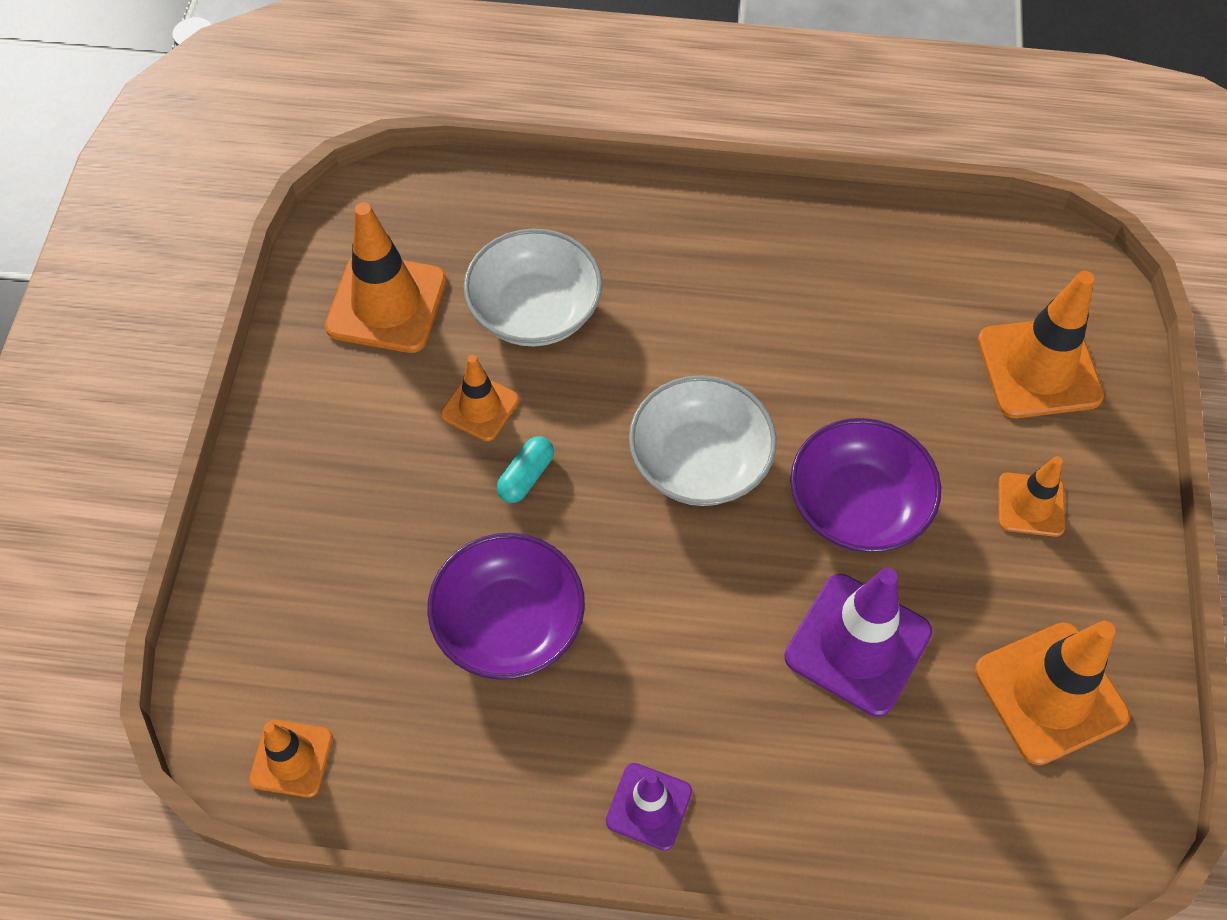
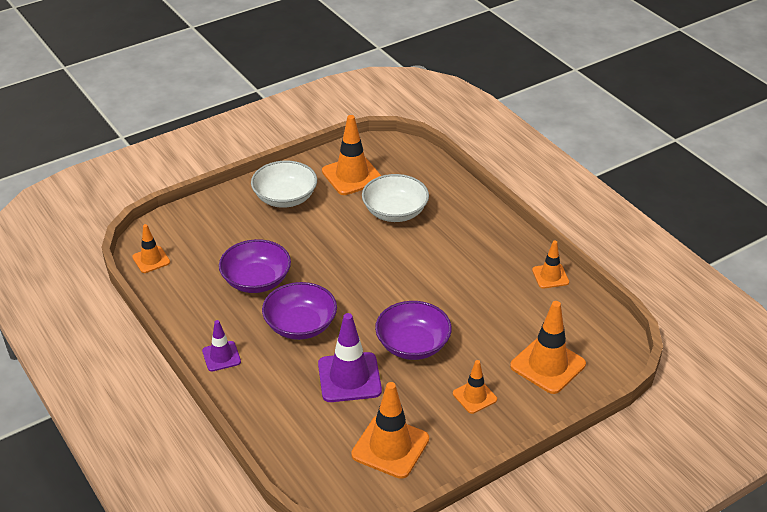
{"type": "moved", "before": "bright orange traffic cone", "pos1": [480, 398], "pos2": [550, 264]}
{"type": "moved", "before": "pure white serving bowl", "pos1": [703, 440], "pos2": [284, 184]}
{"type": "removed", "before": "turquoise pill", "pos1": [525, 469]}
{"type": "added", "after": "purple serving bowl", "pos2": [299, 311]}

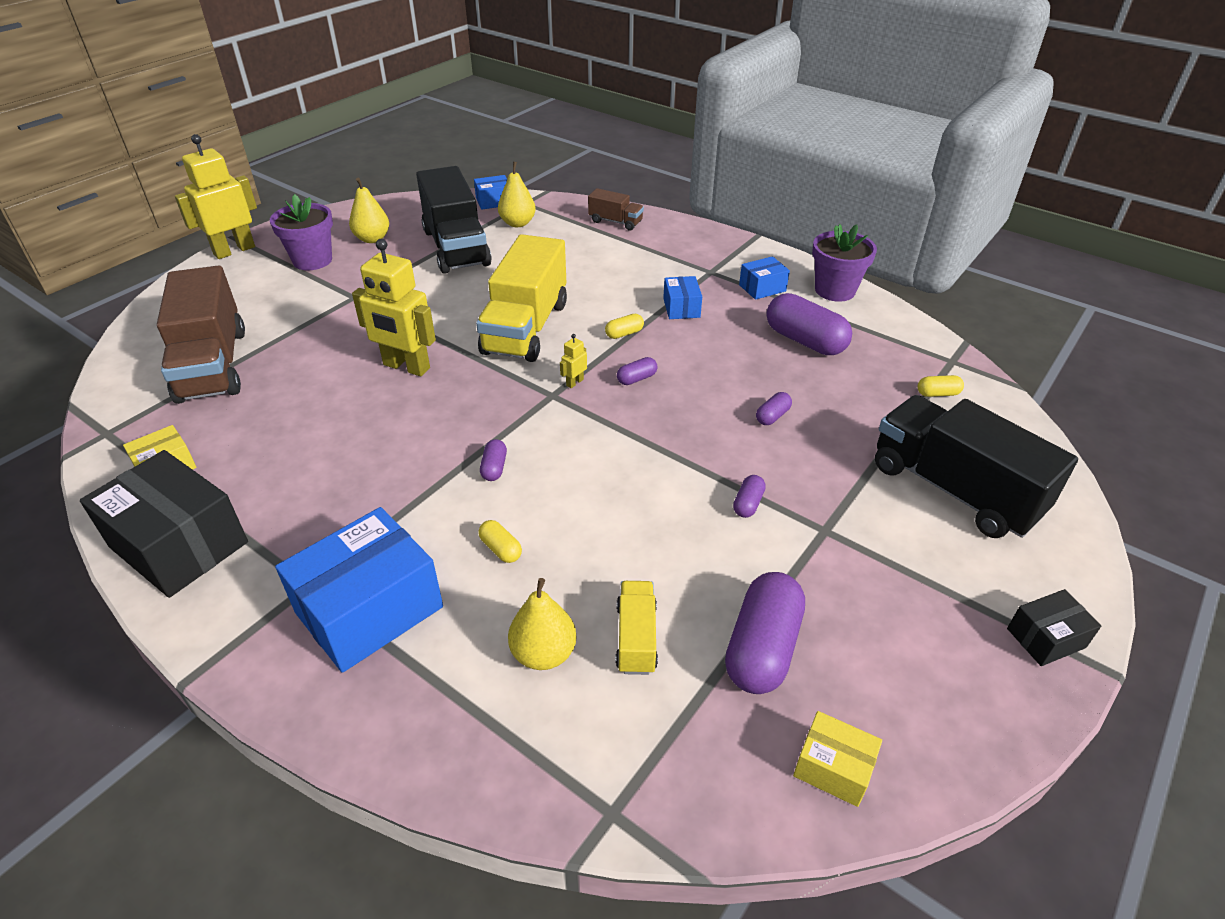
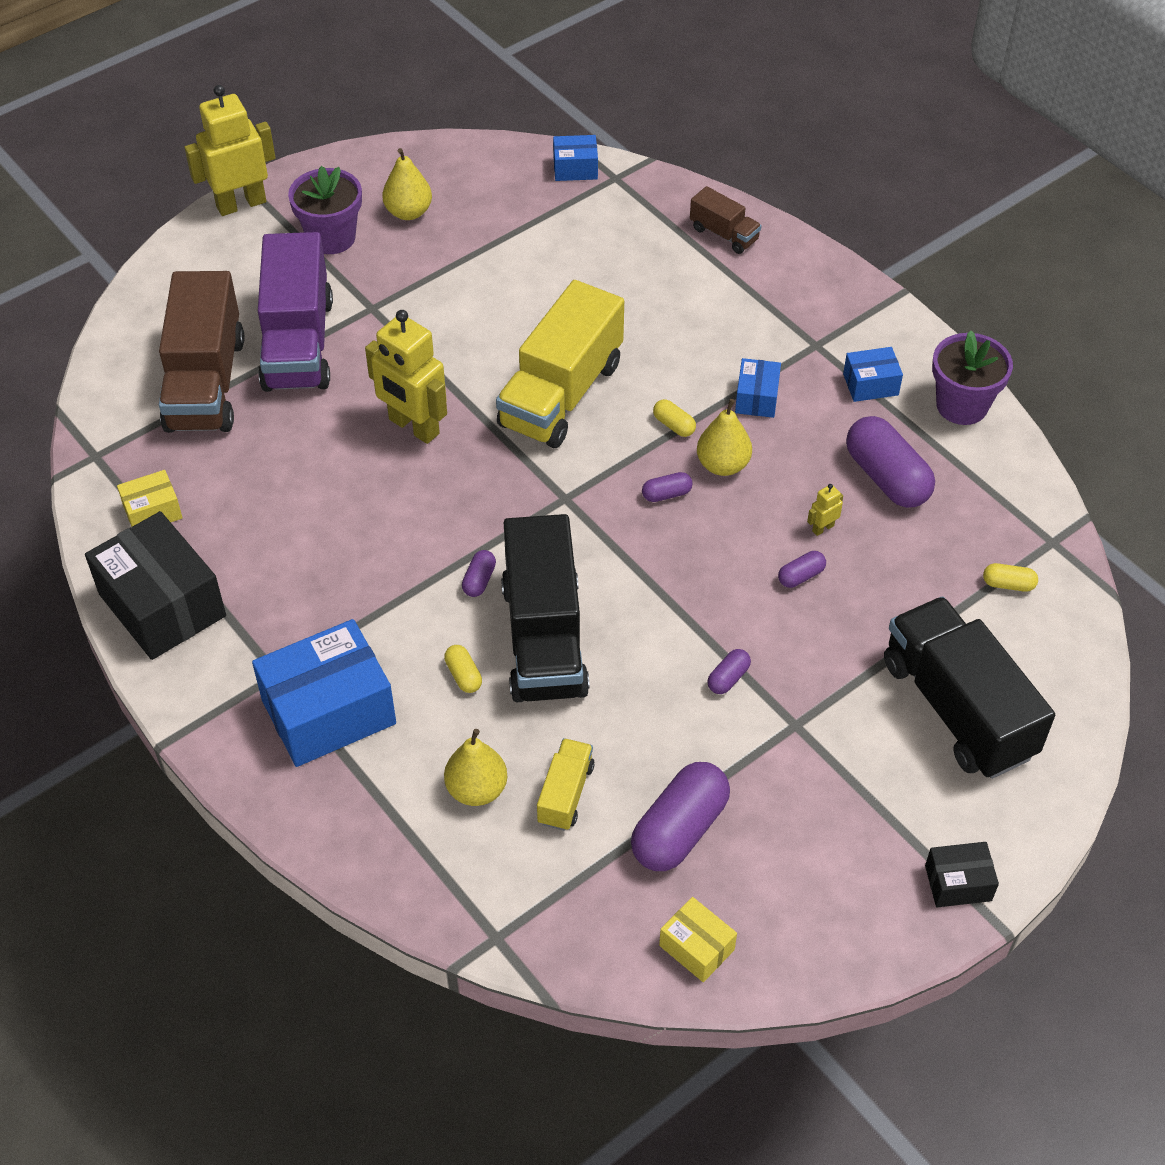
{"type": "moved", "before": "yellow pear", "pos1": [517, 194], "pos2": [724, 437]}
{"type": "moved", "before": "ebony toy truck", "pos1": [454, 220], "pos2": [545, 608]}
{"type": "turned", "before": "yellow pill", "pos1": [624, 326], "pos2": [674, 418], "turn": 60}
{"type": "moved", "before": "yellow toy robot", "pos1": [573, 361], "pos2": [825, 510]}
{"type": "added", "after": "purple toy truck", "pos2": [295, 312]}

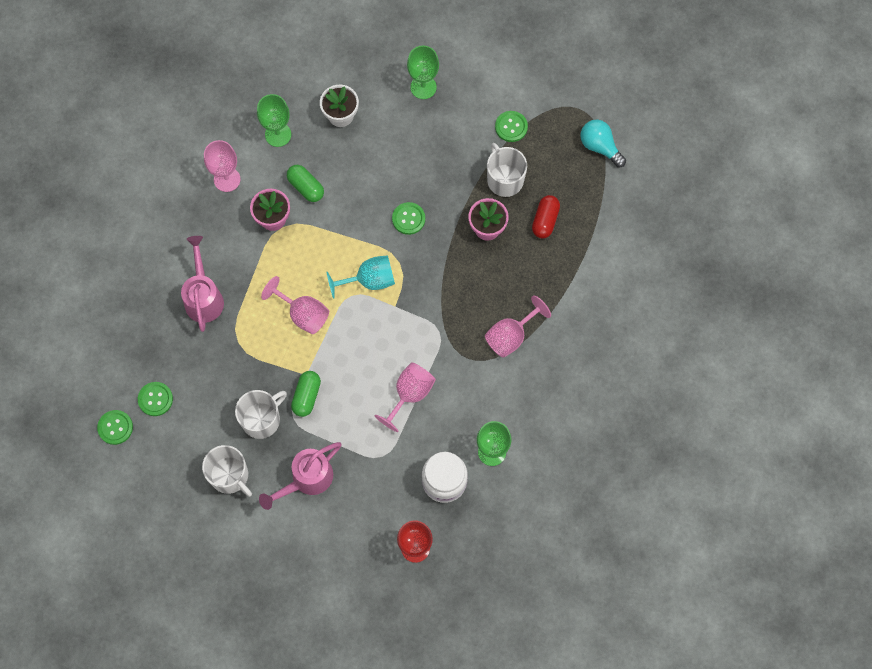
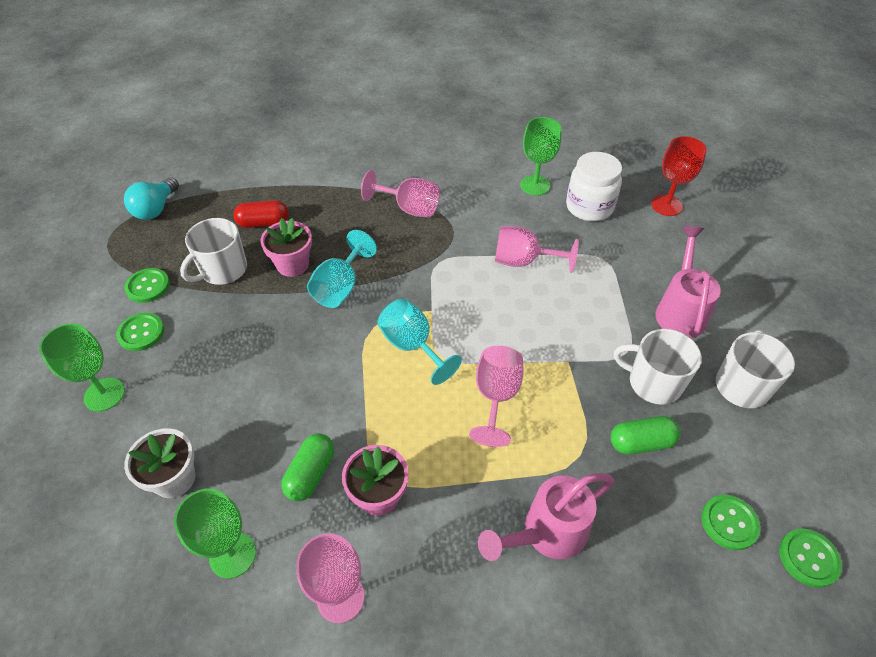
{"type": "moved", "before": "green button", "pos1": [408, 218], "pos2": [140, 332]}
{"type": "moved", "before": "green pill", "pos1": [306, 394], "pos2": [645, 435]}
{"type": "turned", "before": "rose-pink sprinkling can", "pos1": [300, 476], "pos2": [688, 282], "turn": -105}
{"type": "added", "after": "turquoise wine glass", "pos2": [342, 269]}

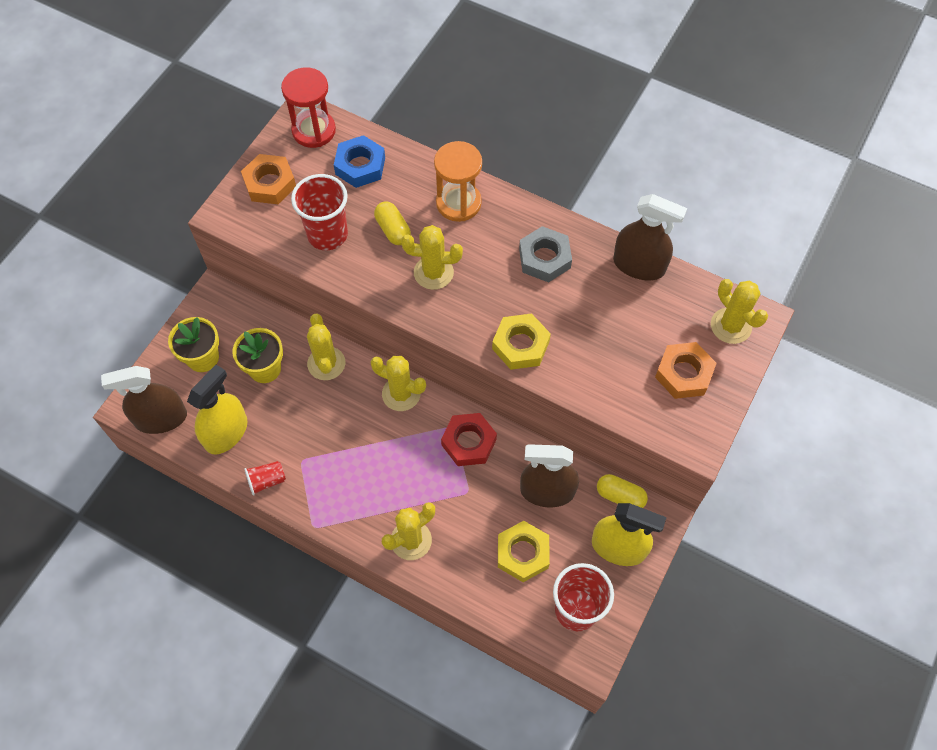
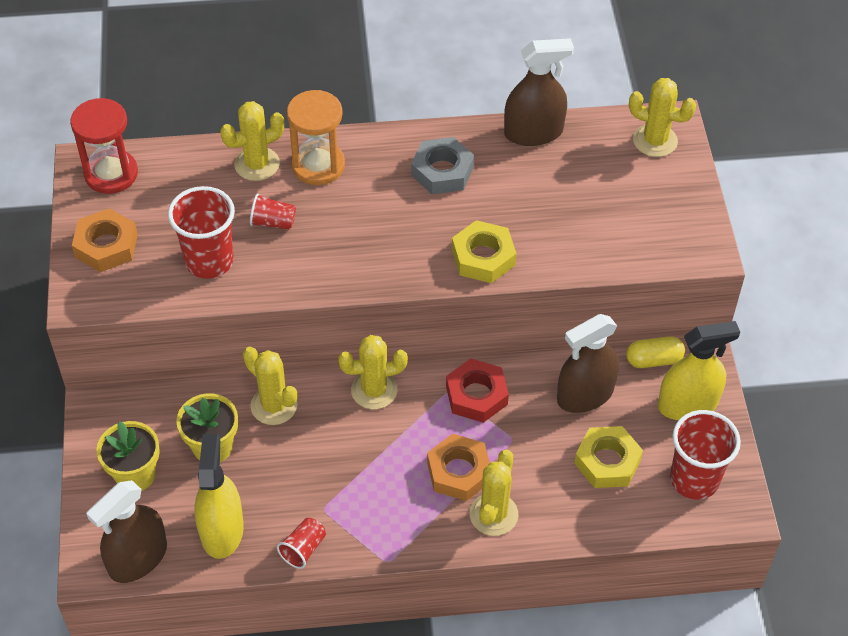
{"type": "removed", "before": "blue hexagon nut", "pos1": [359, 161]}
{"type": "replaced", "before": "yellow pill", "after": "scarlet cup", "pos1": [392, 223], "pos2": [273, 212]}
{"type": "moved", "before": "yellow cactus", "pos1": [432, 257], "pos2": [252, 141]}
{"type": "moved", "before": "bright orange hexagon nut", "pos1": [686, 370], "pos2": [458, 467]}

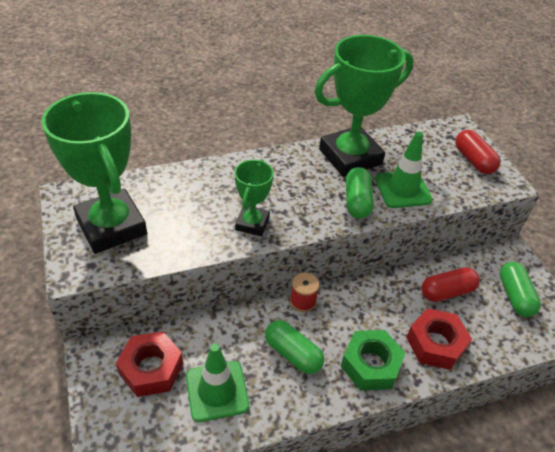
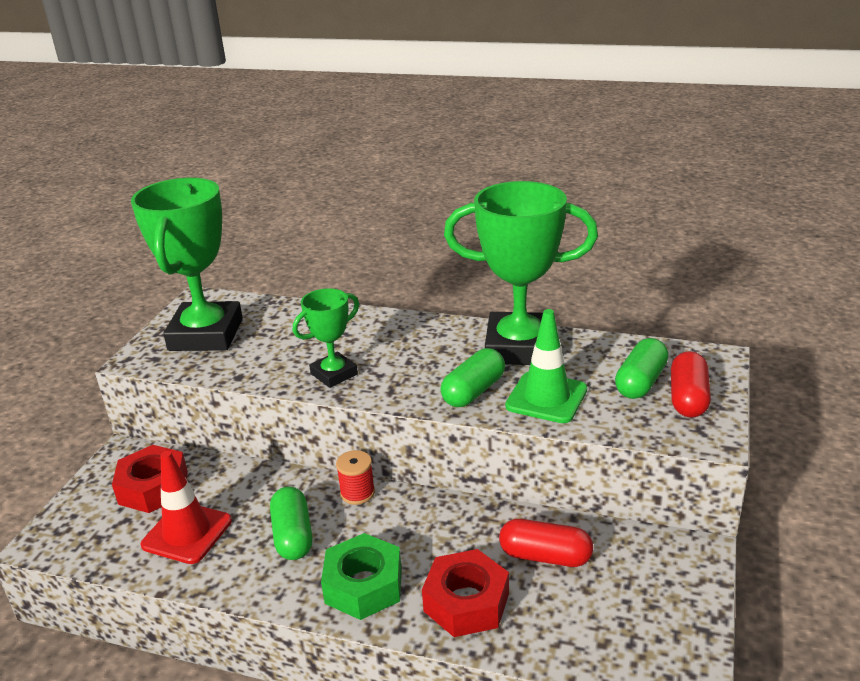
{"type": "moved", "before": "green pill", "pos1": [520, 289], "pos2": [642, 368]}
{"type": "recoloured", "before": "green traffic cone", "after": "scarlet traffic cone", "pos1": [217, 383], "pos2": [186, 507]}

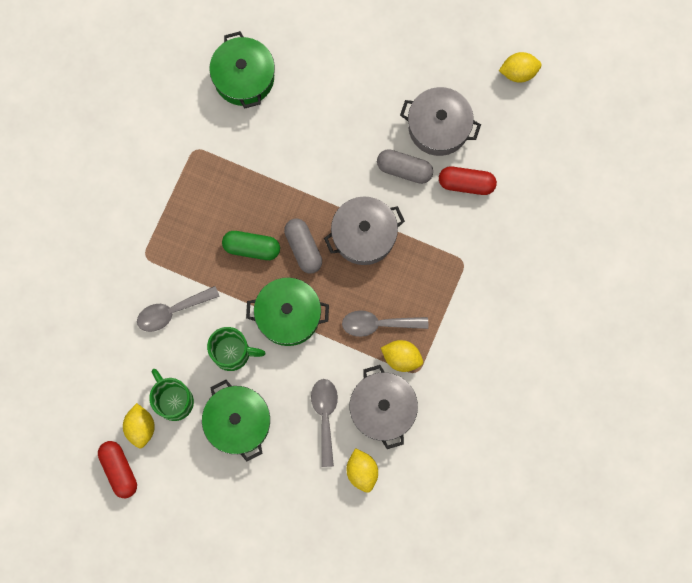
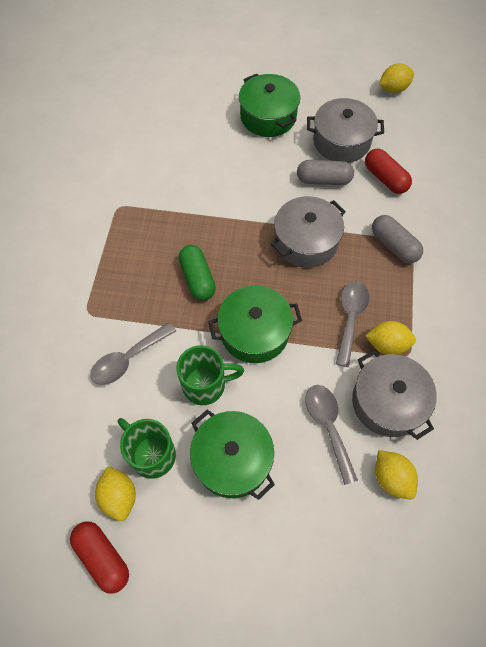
{"type": "moved", "before": "green pot", "pos1": [242, 69], "pos2": [269, 105]}
{"type": "turned", "before": "scarlet pill", "pos1": [468, 180], "pos2": [388, 171], "turn": 60}
{"type": "moved", "before": "grey pill", "pos1": [303, 246], "pos2": [397, 239]}
{"type": "turned", "before": "green pill", "pos1": [251, 245], "pos2": [197, 273], "turn": 75}
{"type": "turned", "before": "grey teaspoon", "pos1": [385, 323], "pos2": [352, 324], "turn": 120}

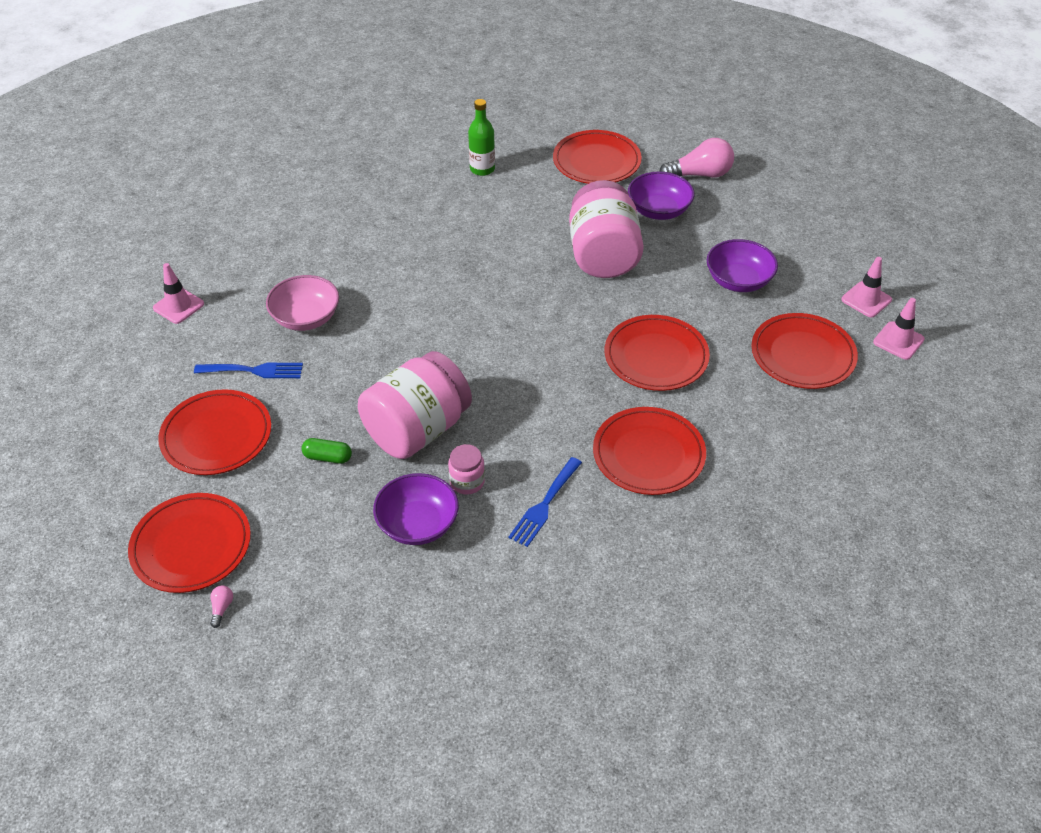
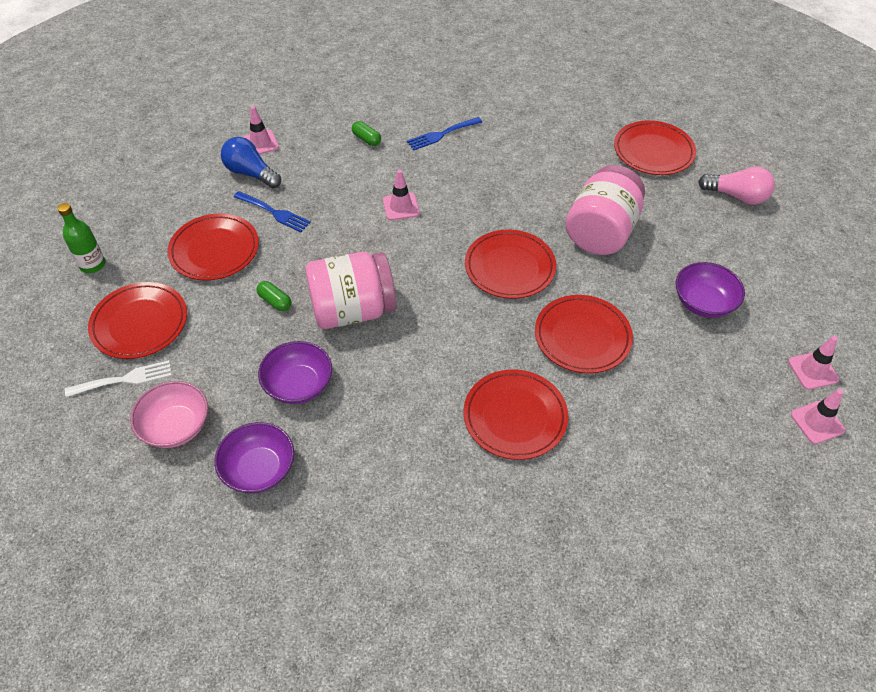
{"type": "moved", "before": "green bottle", "pos1": [481, 137], "pos2": [81, 238]}
{"type": "moved", "before": "purple serving bowl", "pos1": [661, 195], "pos2": [254, 457]}
{"type": "moved", "before": "rose-pink serving bowl", "pos1": [302, 303], "pos2": [169, 414]}
{"type": "moved", "before": "scarlet dinner plate", "pos1": [804, 351], "pos2": [510, 264]}
{"type": "removed", "before": "rose-pink jar", "pos1": [466, 469]}
{"type": "moved", "before": "blue dinner fork", "pos1": [545, 502], "pos2": [444, 133]}
{"type": "replaced", "before": "rose-pink bulb", "after": "pure white dinner fork", "pos1": [221, 606], "pos2": [118, 378]}
{"type": "added", "after": "green pill", "pos2": [366, 133]}
{"type": "added", "after": "blue bulb", "pos2": [251, 162]}
{"type": "added", "after": "rose-pink traffic cone", "pos2": [401, 195]}

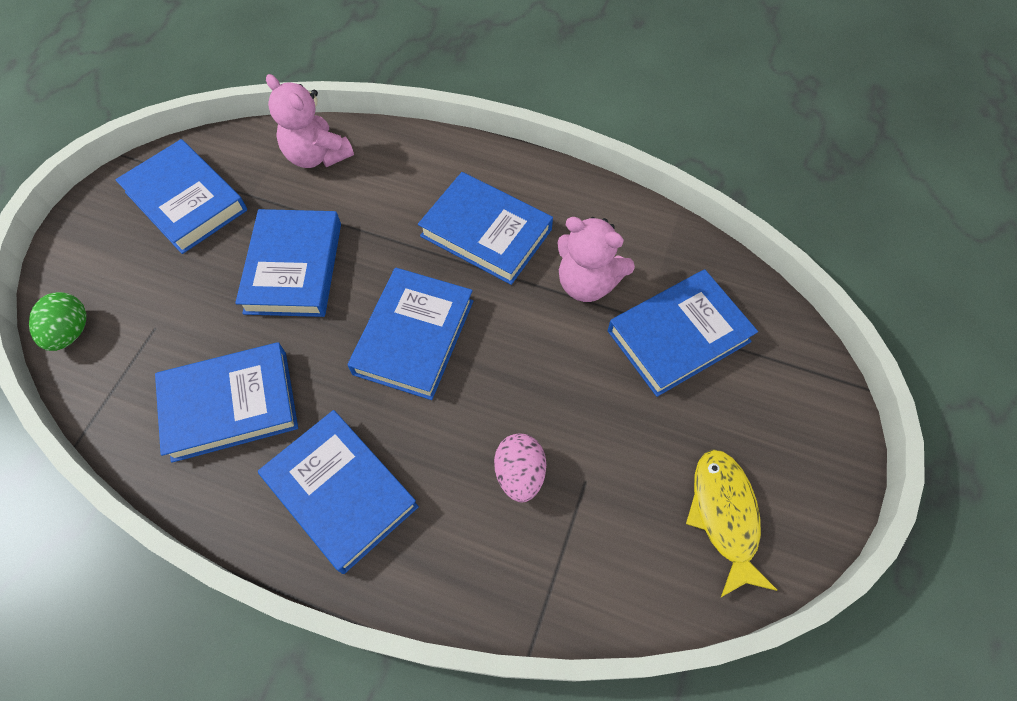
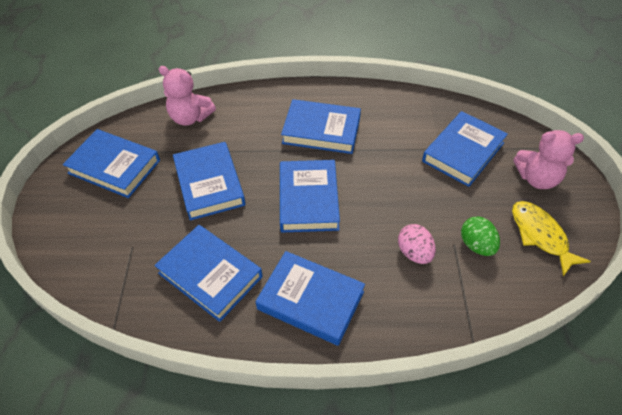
{"type": "moved", "before": "rose-pink teddy bear", "pos1": [596, 259], "pos2": [548, 159]}
{"type": "moved", "before": "green egg shape", "pos1": [57, 321], "pos2": [480, 236]}
{"type": "turned", "before": "blue hardcover", "pos1": [226, 402], "pos2": [208, 273], "turn": 75}

